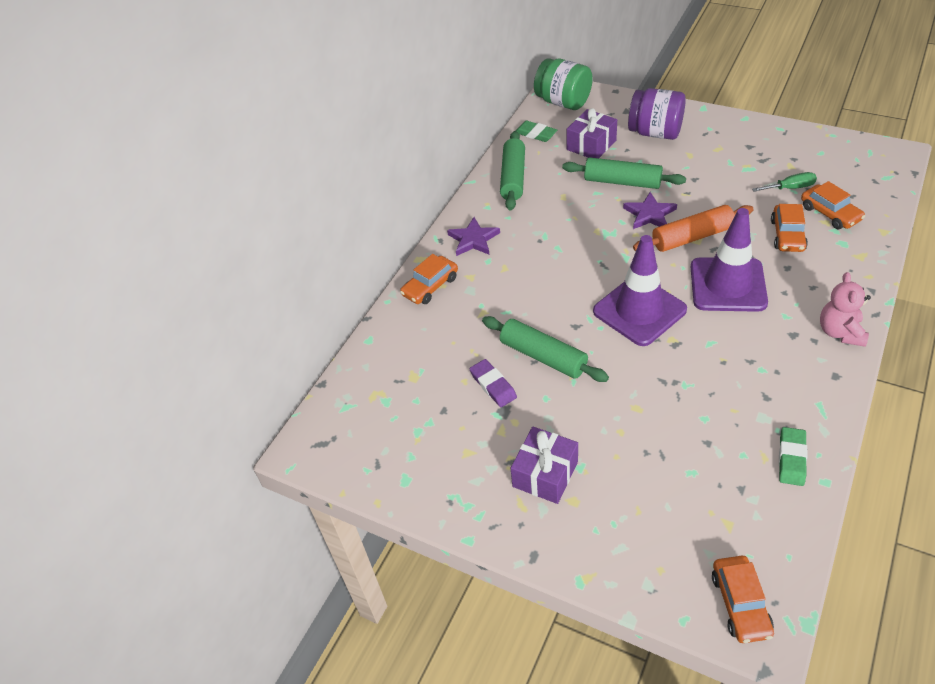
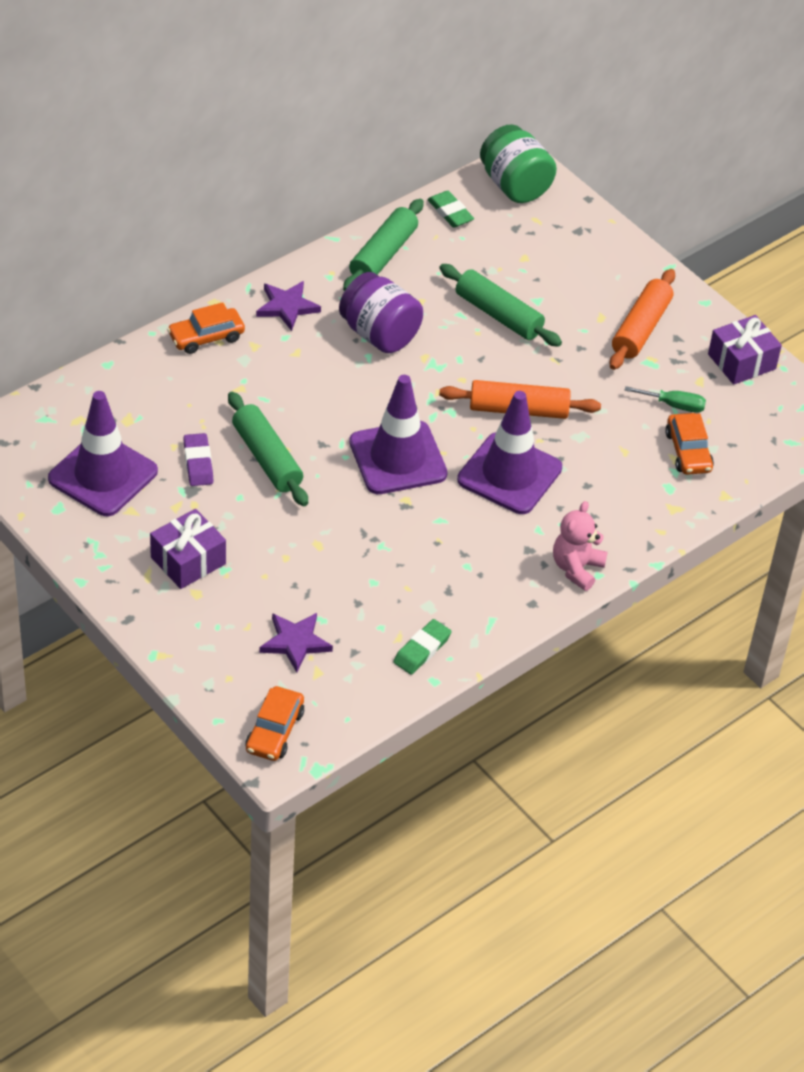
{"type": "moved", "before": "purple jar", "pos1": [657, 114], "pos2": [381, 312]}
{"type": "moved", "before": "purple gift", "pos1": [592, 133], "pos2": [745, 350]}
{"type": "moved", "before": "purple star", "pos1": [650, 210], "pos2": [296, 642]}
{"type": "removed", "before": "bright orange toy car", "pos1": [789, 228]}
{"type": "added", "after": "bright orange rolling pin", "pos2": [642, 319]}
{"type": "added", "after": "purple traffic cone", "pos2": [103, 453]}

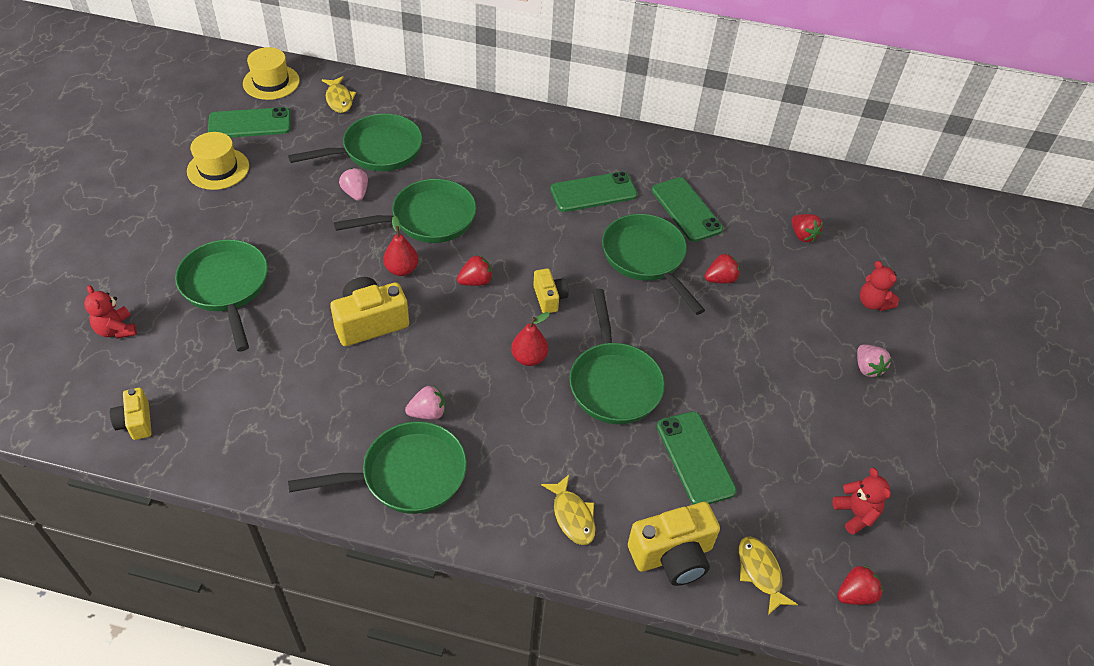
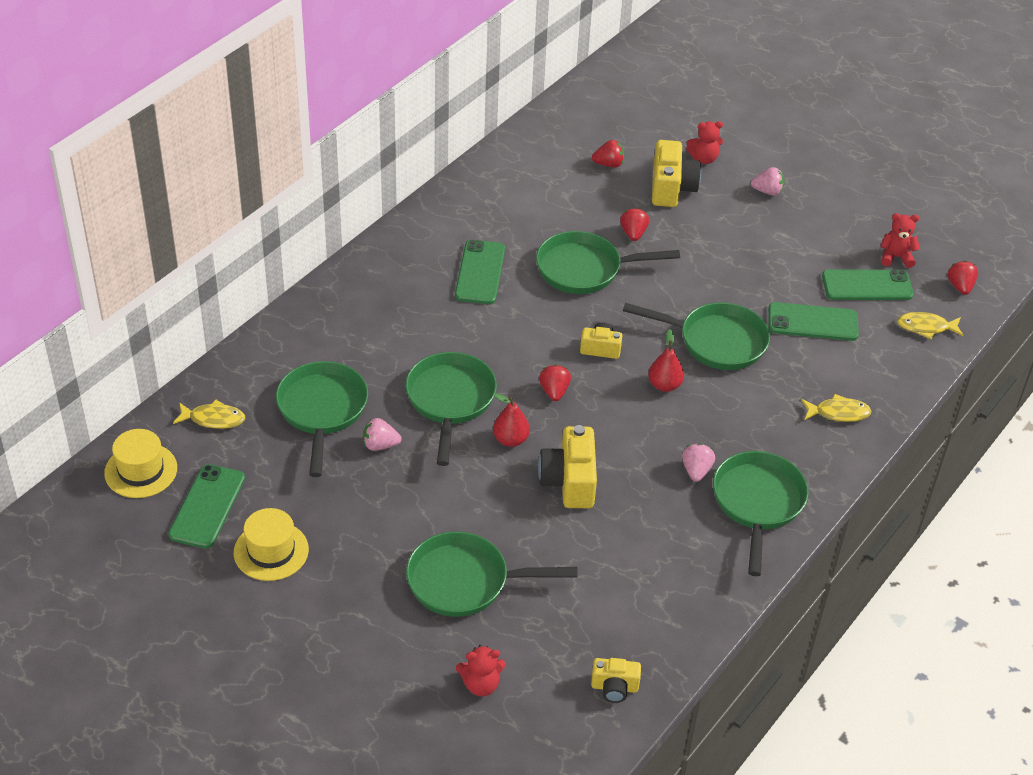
{"type": "moved", "before": "green mobile phone", "pos1": [687, 209], "pos2": [868, 285]}
{"type": "moved", "before": "yellow photo camera", "pos1": [674, 544], "pos2": [676, 173]}

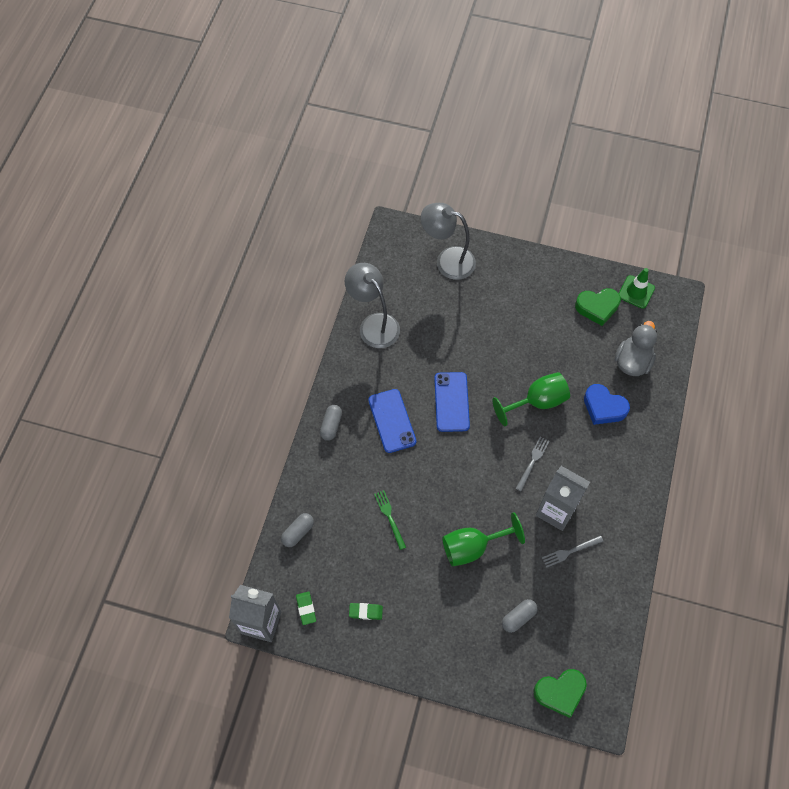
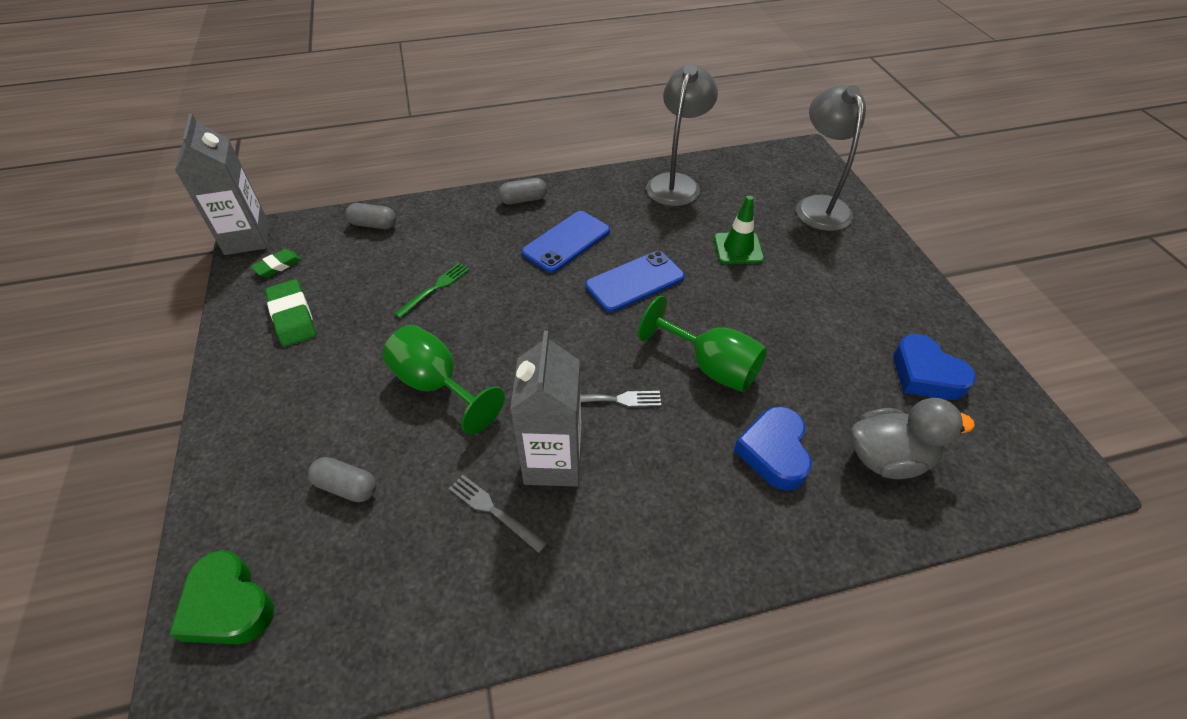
{"type": "moved", "before": "green traffic cone", "pos1": [637, 288], "pos2": [739, 230]}
{"type": "recoloured", "before": "green love heart", "after": "blue love heart", "pos1": [598, 307], "pos2": [934, 367]}
{"type": "resized", "before": "green eraser", "pos1": [366, 611], "pos2": [290, 313], "scale": 1.63}

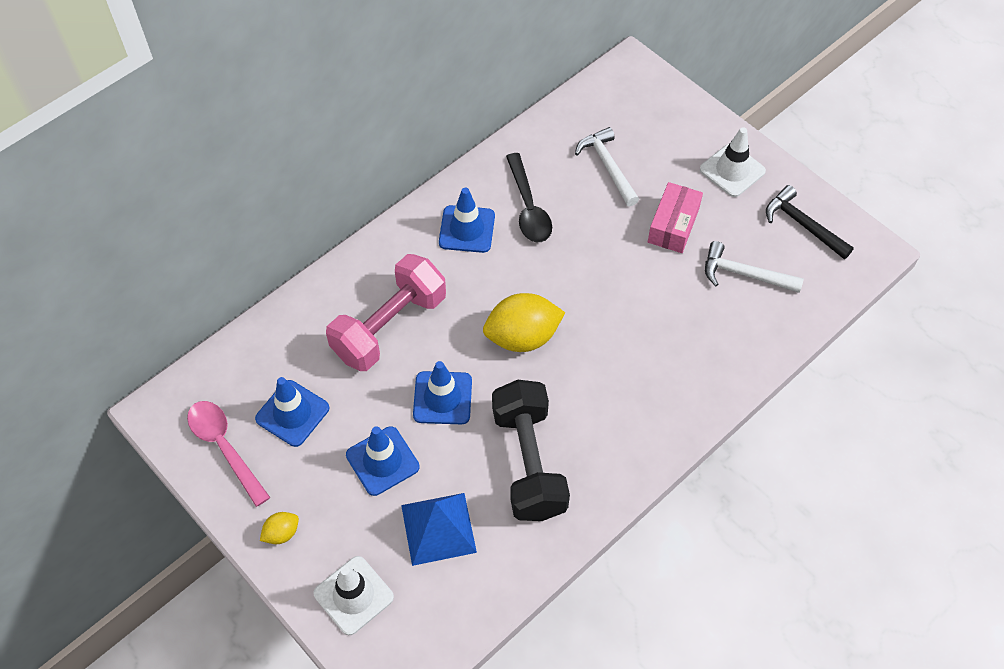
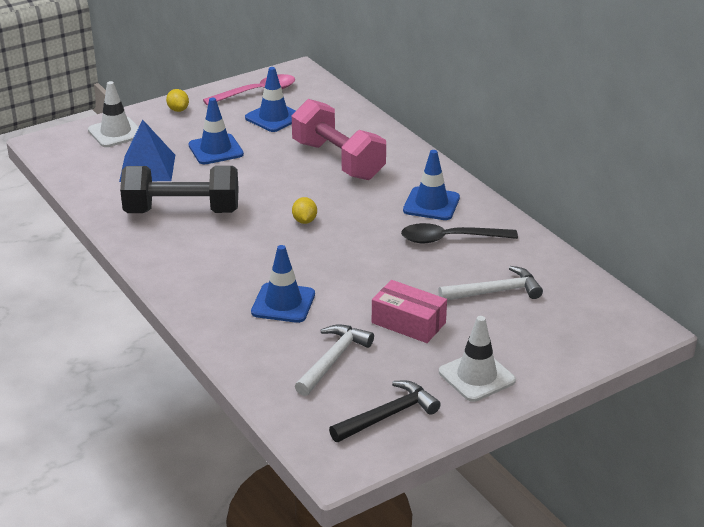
{"type": "resized", "before": "yellow lemon", "pos1": [524, 322], "pos2": [304, 210], "scale": 0.48}
{"type": "moved", "before": "blue traffic cone", "pos1": [442, 392], "pos2": [283, 284]}

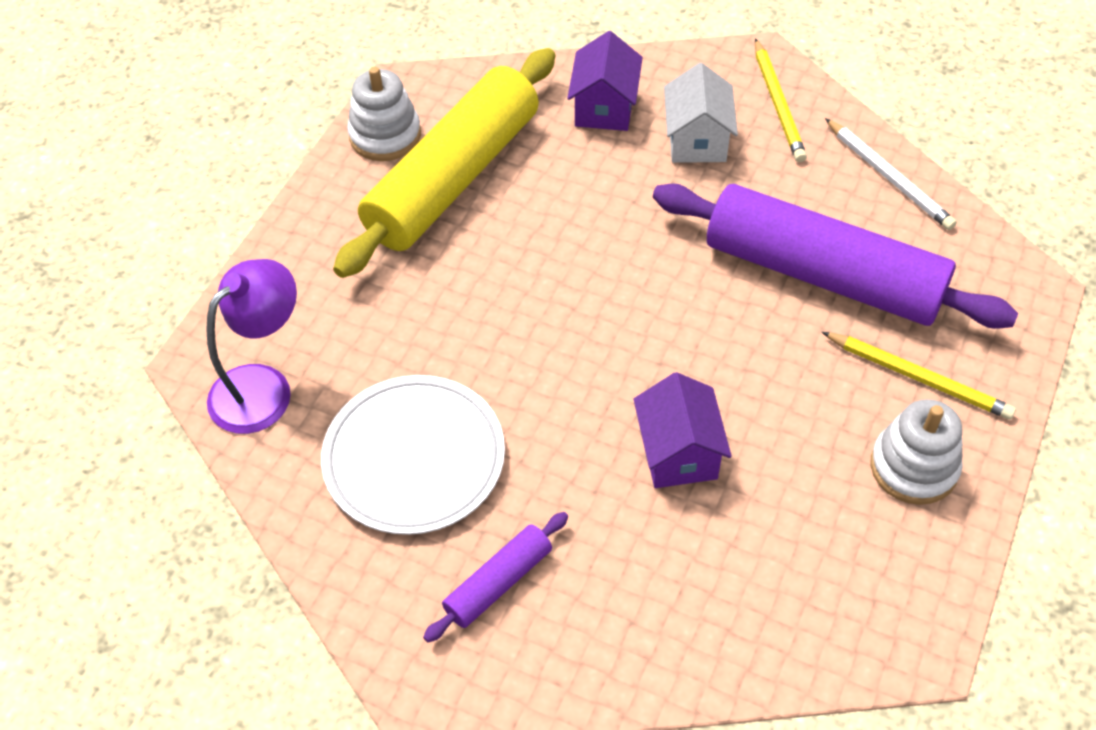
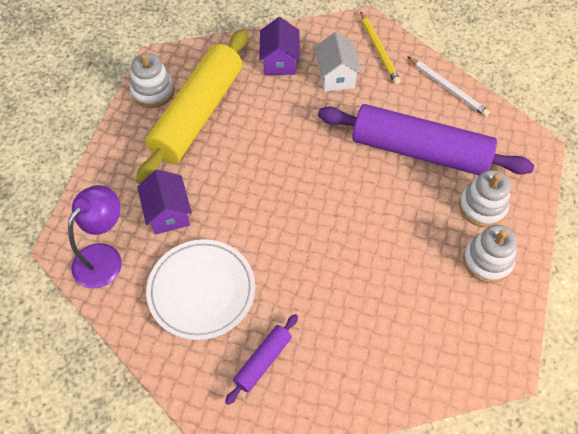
{"type": "replaced", "before": "yellow wooden pencil", "after": "pure white stacking toy", "pos1": [919, 376], "pos2": [485, 198]}
{"type": "moved", "before": "purple cottage", "pos1": [682, 430], "pos2": [164, 202]}

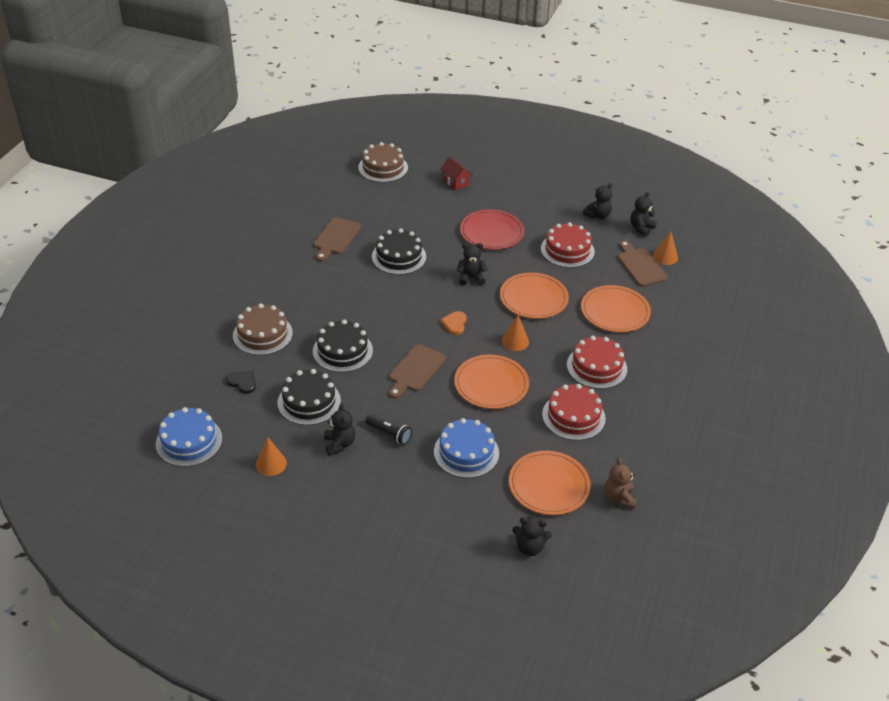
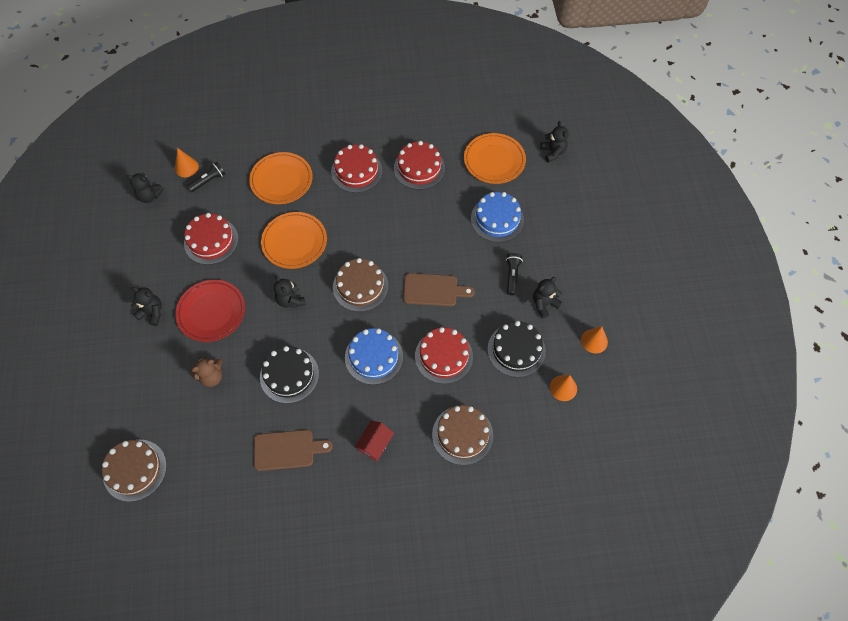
{"type": "moved", "before": "scarlet cottage", "pos1": [456, 173], "pos2": [374, 440]}
{"type": "moved", "before": "ebony teddy bear", "pos1": [597, 201], "pos2": [146, 306]}
{"type": "replaced", "before": "dark brown chopping board", "after": "ebony flashlight", "pos1": [642, 263], "pos2": [206, 177]}
{"type": "replaced", "before": "bright orange love heart", "after": "dark brown layer cake", "pos1": [453, 323], "pos2": [360, 285]}
{"type": "moved", "before": "bright orange solid cone", "pos1": [515, 333], "pos2": [563, 388]}
{"type": "recoloured", "before": "ebony layer cake", "after": "scarlet layer cake", "pos1": [343, 346], "pos2": [444, 355]}
{"type": "removed", "before": "bright orange dinner plate", "pos1": [491, 382]}
{"type": "removed", "before": "ebony love heart", "pos1": [241, 382]}
{"type": "moved", "before": "blue layer cake", "pos1": [189, 437], "pos2": [374, 356]}
{"type": "moved", "before": "dark brown teddy bear", "pos1": [620, 483], "pos2": [206, 372]}

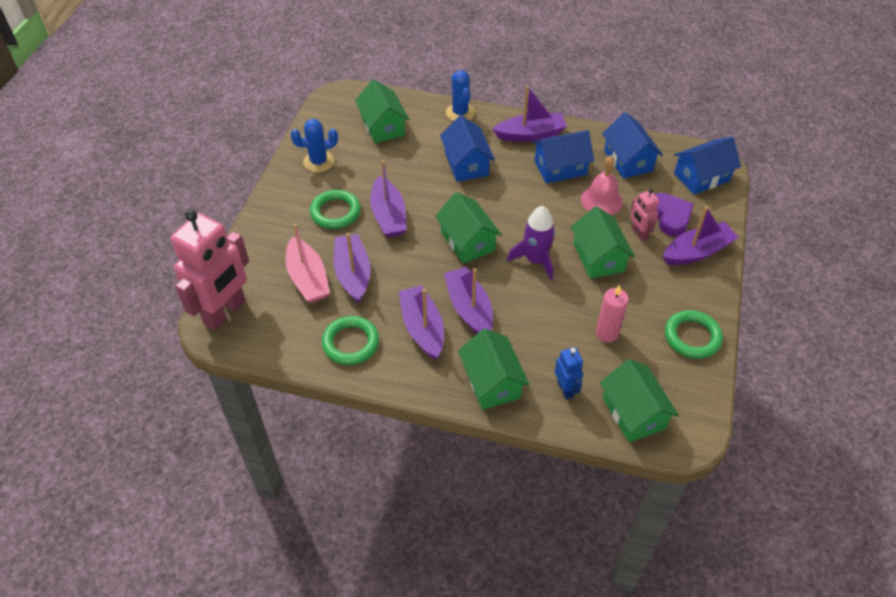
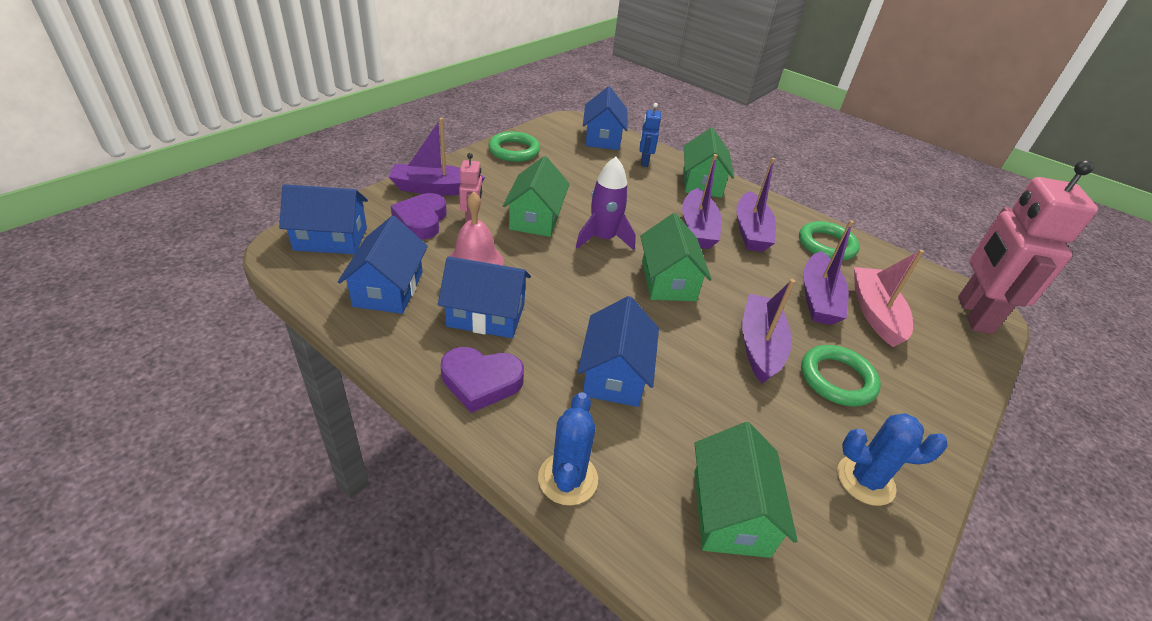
{"type": "replaced", "before": "purple sailboat", "after": "purple love heart", "pos1": [530, 114], "pos2": [482, 380]}
{"type": "turned", "before": "rose-pink toy robot", "pos1": [210, 270], "pos2": [1028, 247], "turn": -45}
{"type": "removed", "before": "rose-pink wax candle", "pos1": [612, 313]}
{"type": "recoloured", "before": "green cottage", "after": "blue cottage", "pos1": [639, 400], "pos2": [605, 118]}

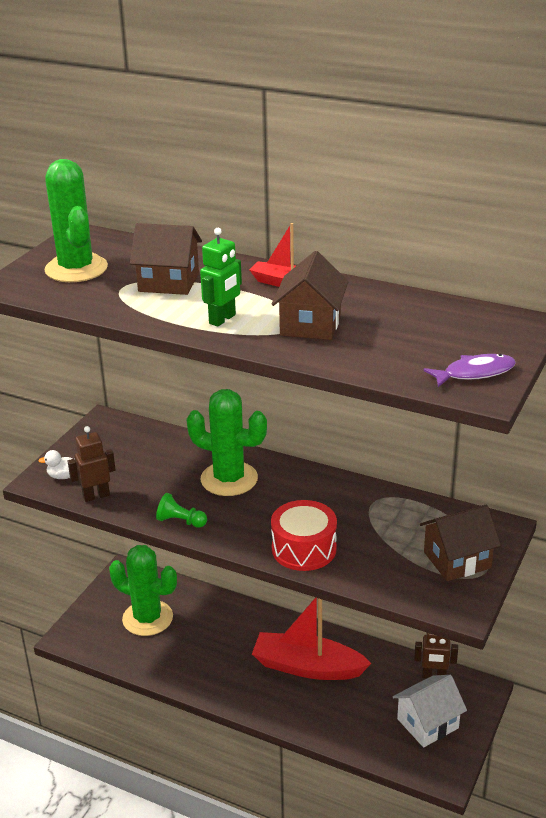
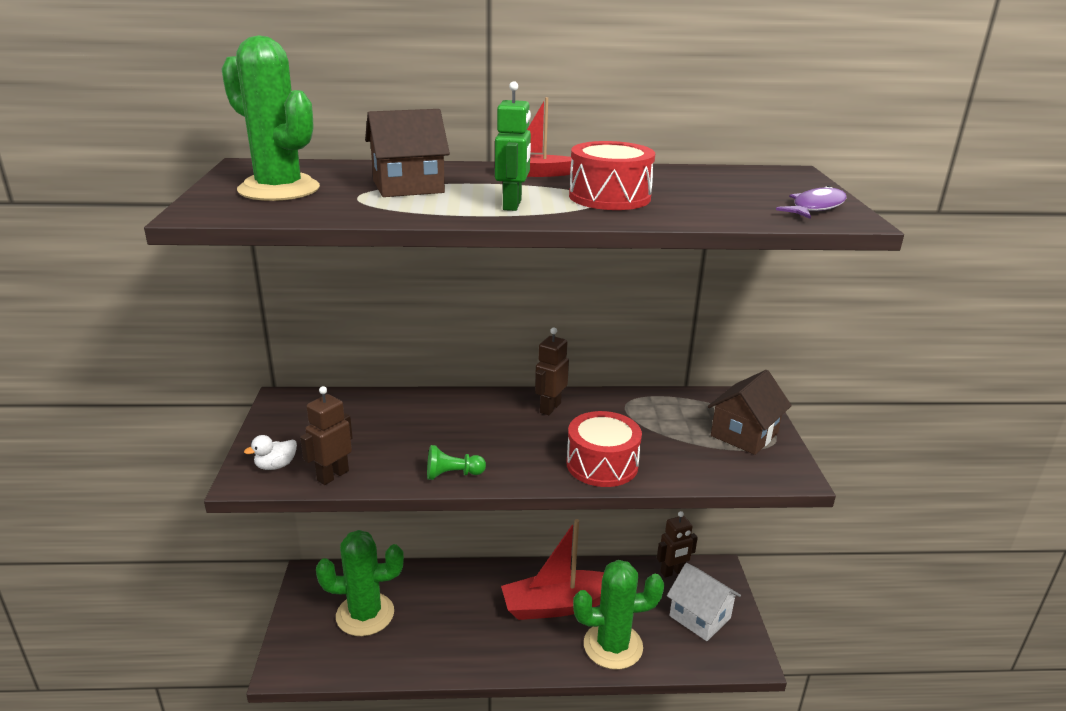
{"type": "replaced", "before": "dark brown cottage", "after": "scarlet snare drum", "pos1": [310, 295], "pos2": [612, 175]}
{"type": "moved", "before": "green cactus", "pos1": [227, 442], "pos2": [618, 615]}
{"type": "turned", "before": "pure white cottage", "pos1": [430, 711], "pos2": [704, 602], "turn": -75}
{"type": "added", "after": "dark brown toy robot", "pos2": [552, 371]}

